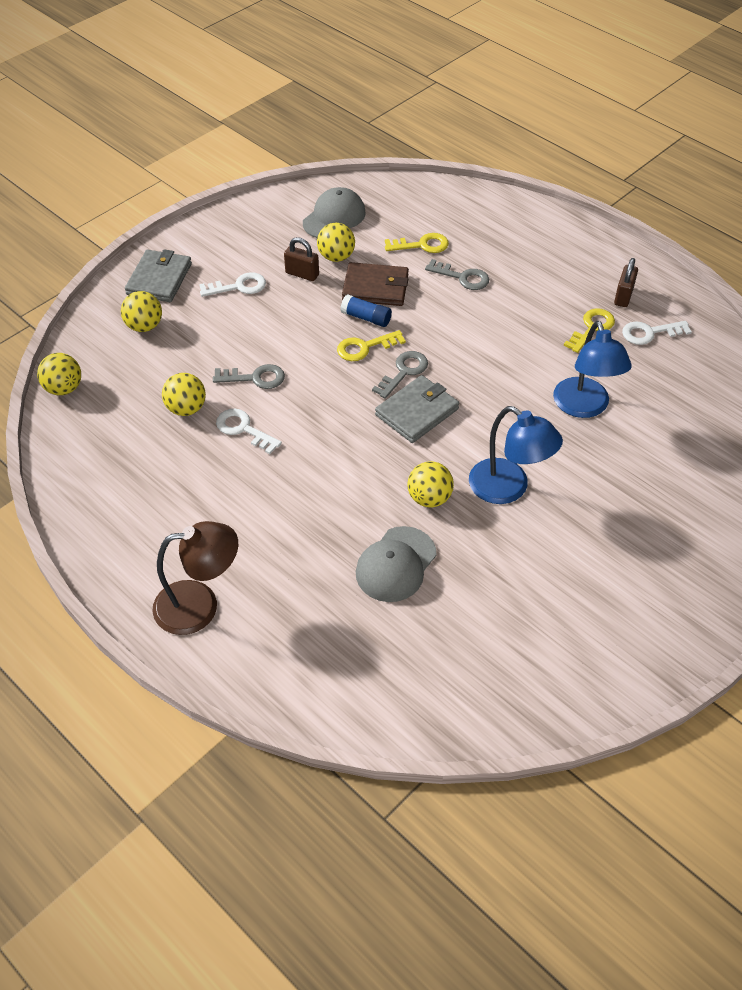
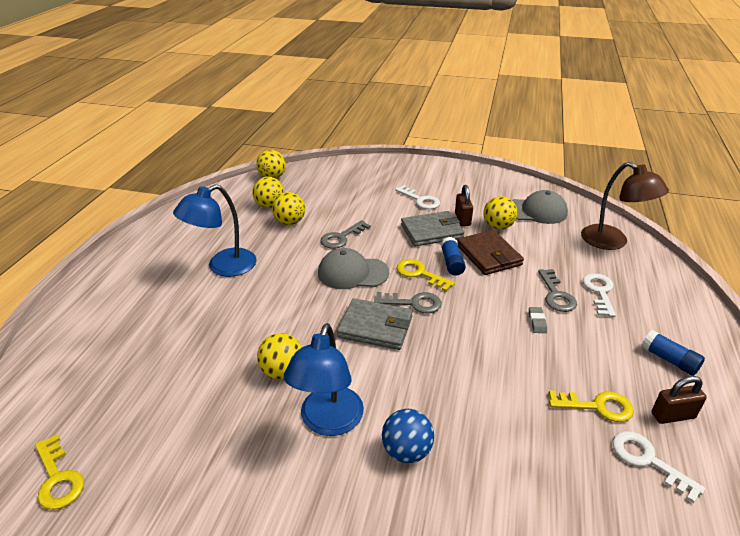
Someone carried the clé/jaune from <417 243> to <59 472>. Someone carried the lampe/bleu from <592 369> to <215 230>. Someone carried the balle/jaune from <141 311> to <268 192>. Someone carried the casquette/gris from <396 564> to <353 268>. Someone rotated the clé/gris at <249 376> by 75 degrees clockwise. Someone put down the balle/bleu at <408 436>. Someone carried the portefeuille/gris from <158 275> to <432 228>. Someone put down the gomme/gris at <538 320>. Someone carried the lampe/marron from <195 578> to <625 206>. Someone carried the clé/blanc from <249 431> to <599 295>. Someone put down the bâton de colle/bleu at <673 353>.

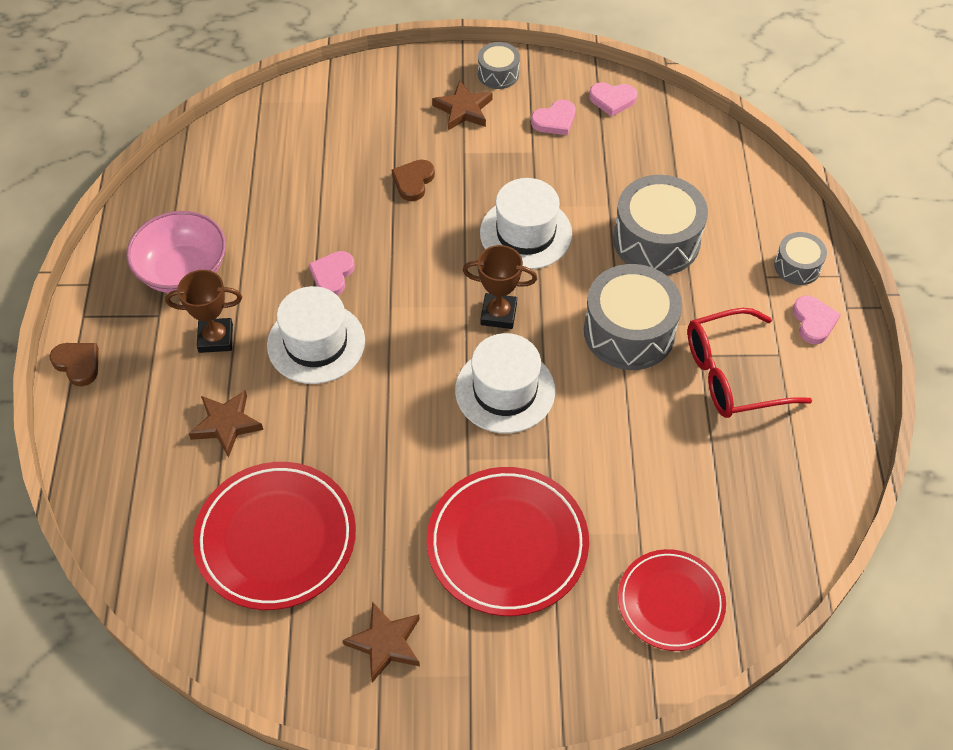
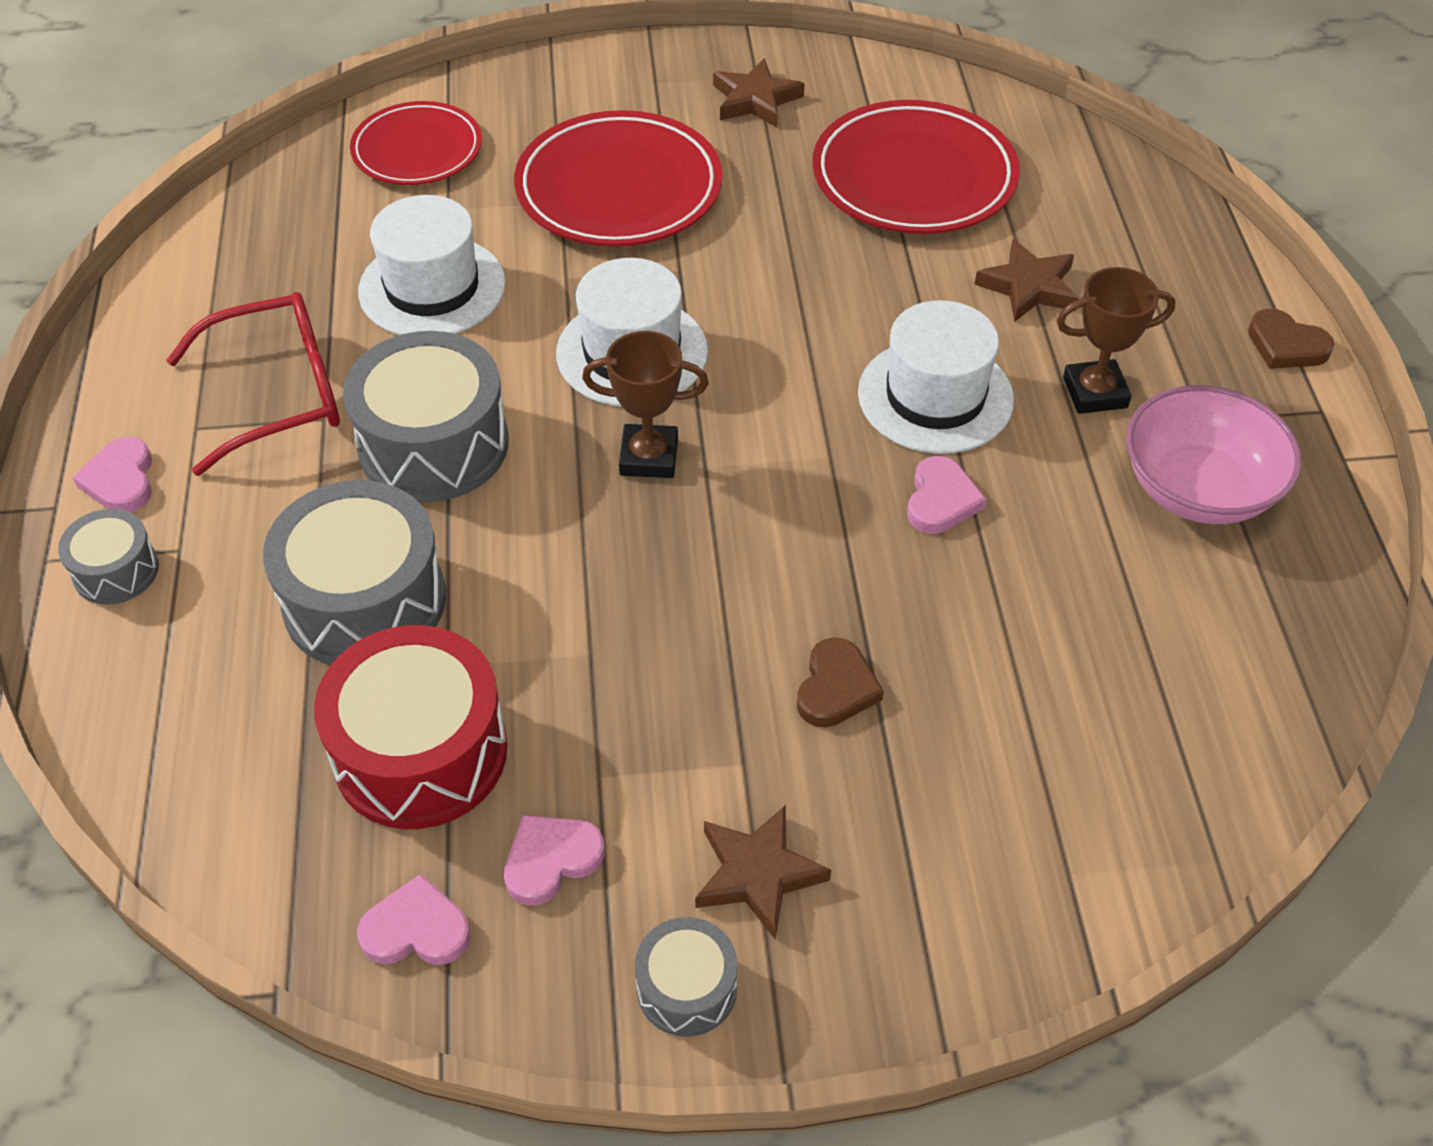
Someone put down the tambour/rouge at <410 727>. Someone carried the chapeau/blanc from <526 223> to <432 265>.

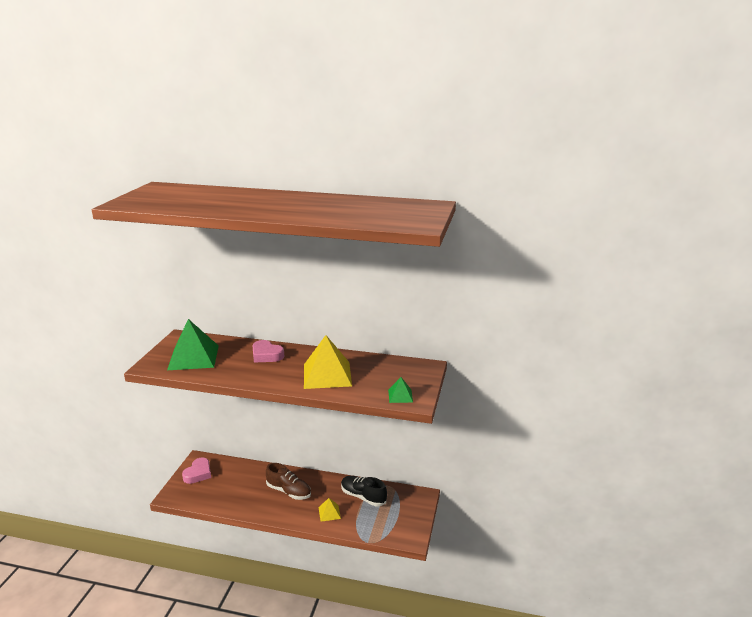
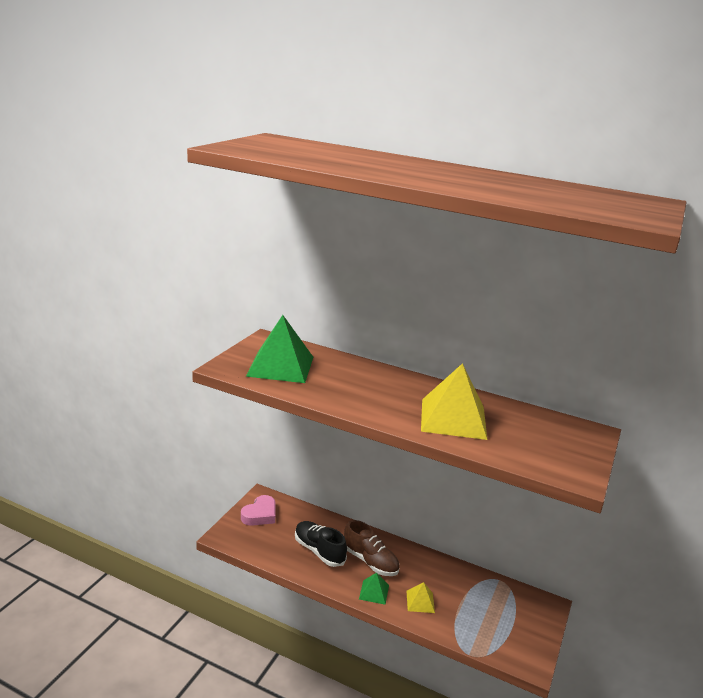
Someone carried the chaussure/noir from <364 491> to <321 544>. Someone carried the pyramide/vert from <400 390> to <374 589>. Someone took away the cœur/rose at <268 351>.

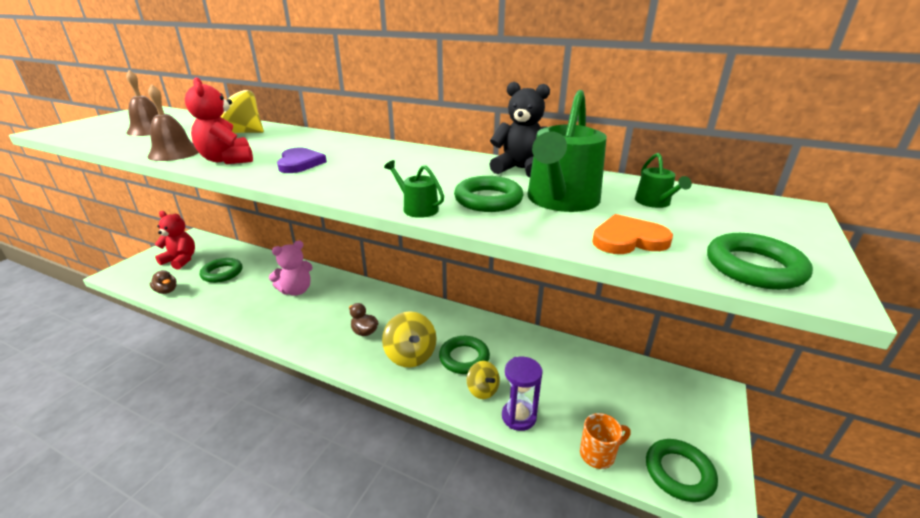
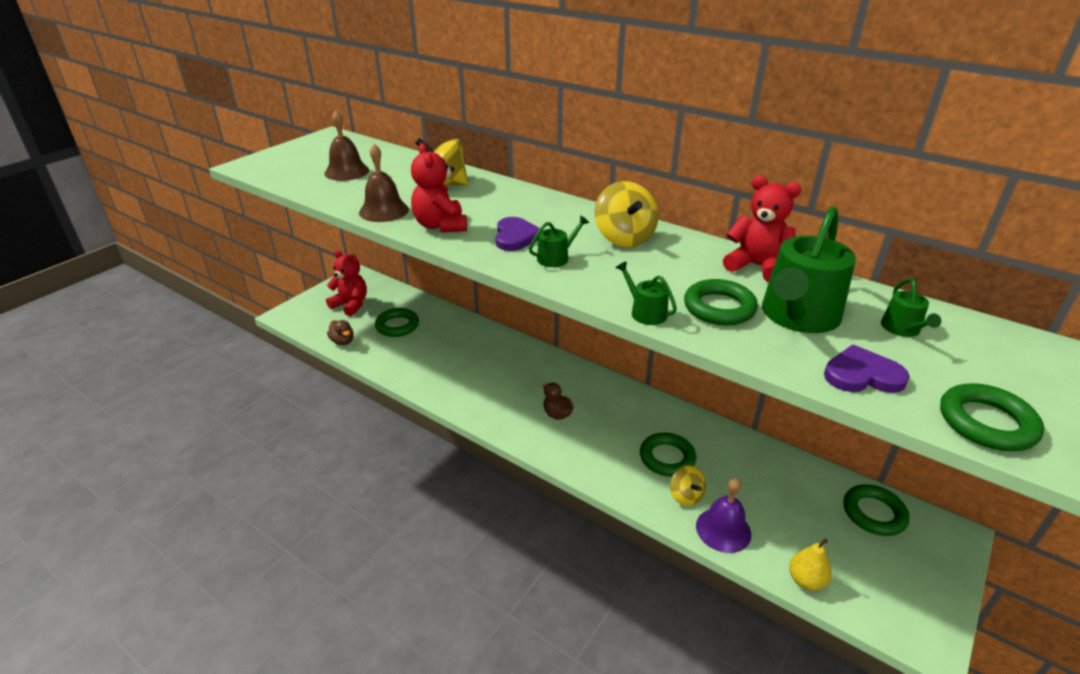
Someone put down the arrosoir/vert at <559 241>. Someone carried the toupie/jaune from <409 339> to <626 214>. Someone swapped the sablier/violet at <522 394> for the cloche/violet at <723 515>. Someone repainted the ours en peluche/noir at <519 130>, which became the ours en peluche/rouge at <762 228>. Someone swapped the tasse/orange at <605 441> for the poire/jaune at <810 564>. Someone repainted the cœur/orange at <632 234>, which became the cœur/violet at <867 369>. Someone carried the anneau/vert from <682 470> to <876 510>. Someone took away the ours en peluche/rose at <291 268>.

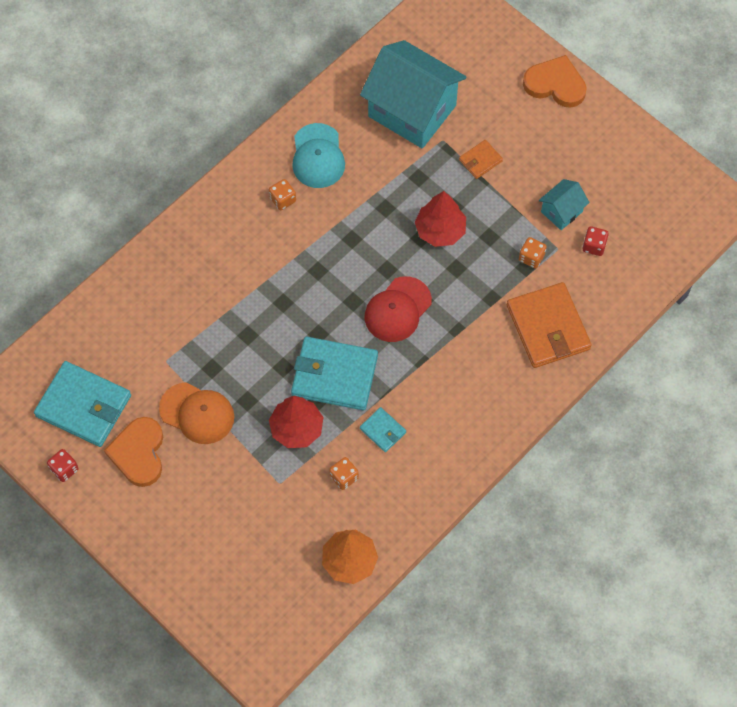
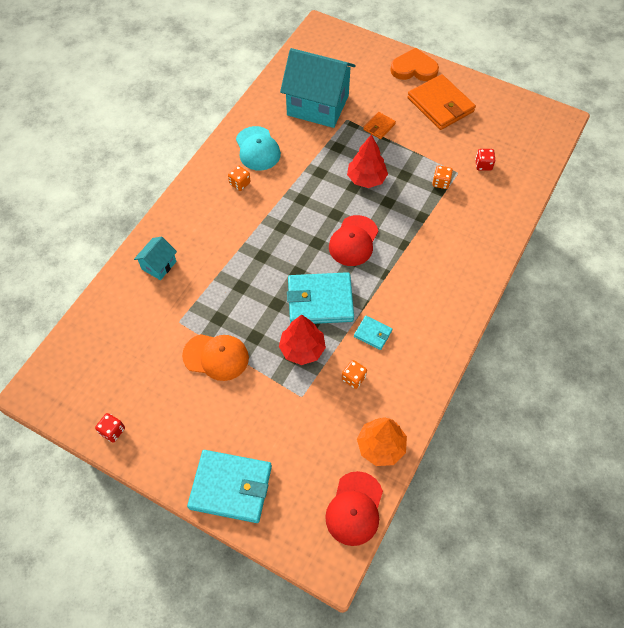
Someone carried the maison/turquoise from <564 204> to <155 258>. Someone carried the portefeuille/turquoise from <82 404> to <229 486>. Someone put down the casquette/rouge at <354 508>. Someone carried the portefeuille/orange from <549 325> to <441 102>. Someone took away the cœur/orange at <133 452>.

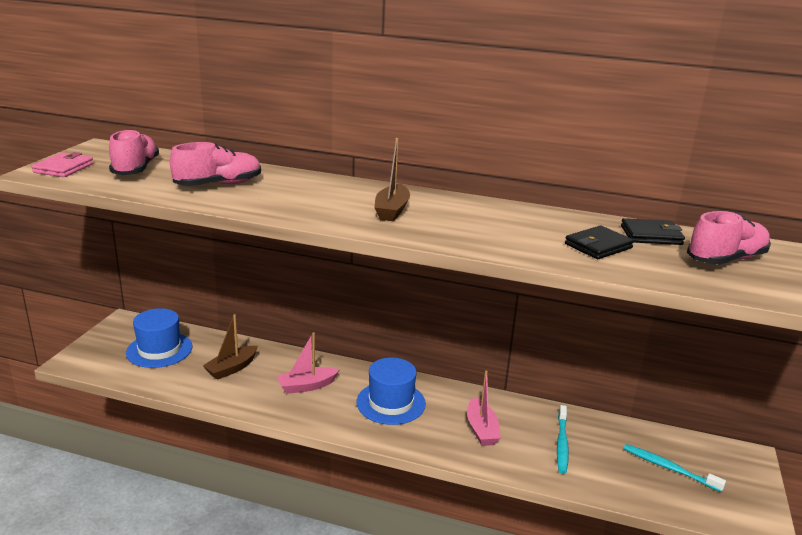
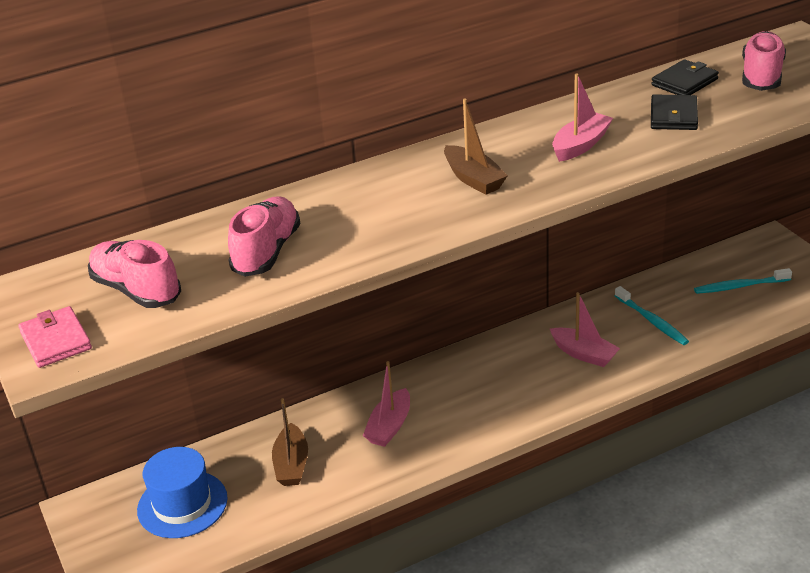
Someone put down the bateau/rose at <582 118>. Someone took away the chapeau/bleu at <391 391>.

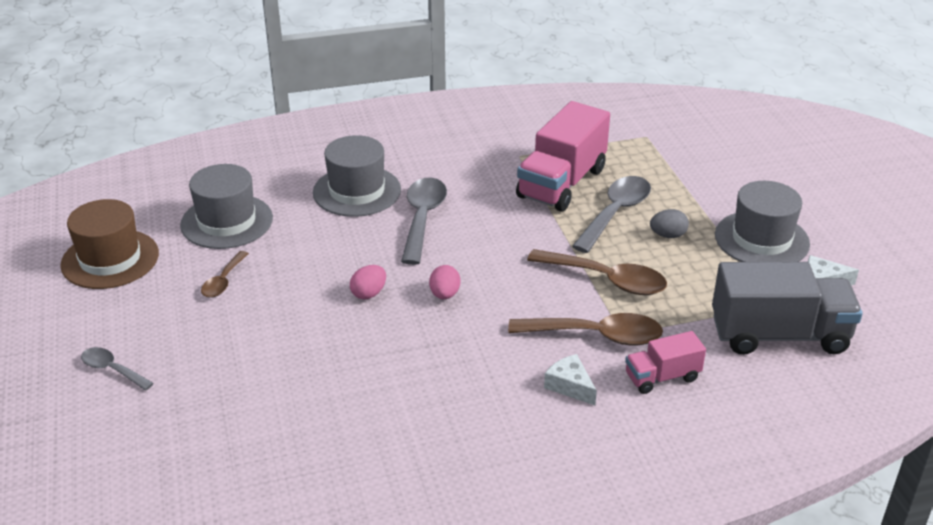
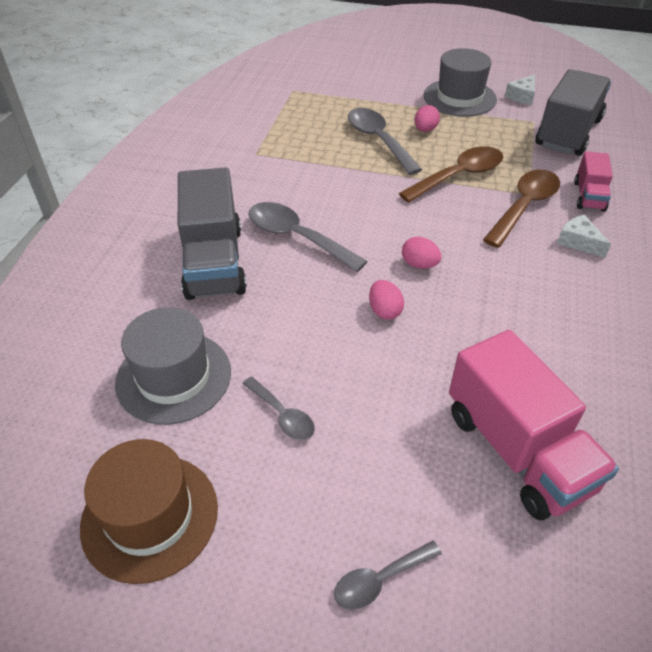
Someone swapped the chapeau/gris at <357 176> for the camion/gris at <212 233>. Someone repainted the cuillère/marron at <225 274>, which became the cuillère/gris at <279 408>. Someone repainted the œuf/gris at <669 223>, which became the œuf/rose at <427 118>. Someone carried the camion/rose from <563 156> to <534 425>. Someone rotated the fromage/blanc at <570 379> by 60 degrees clockwise.

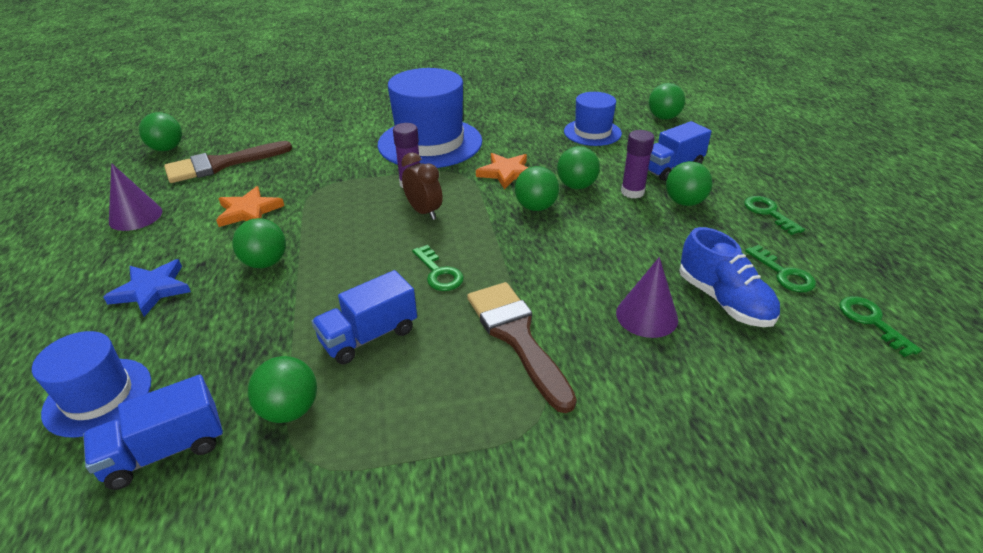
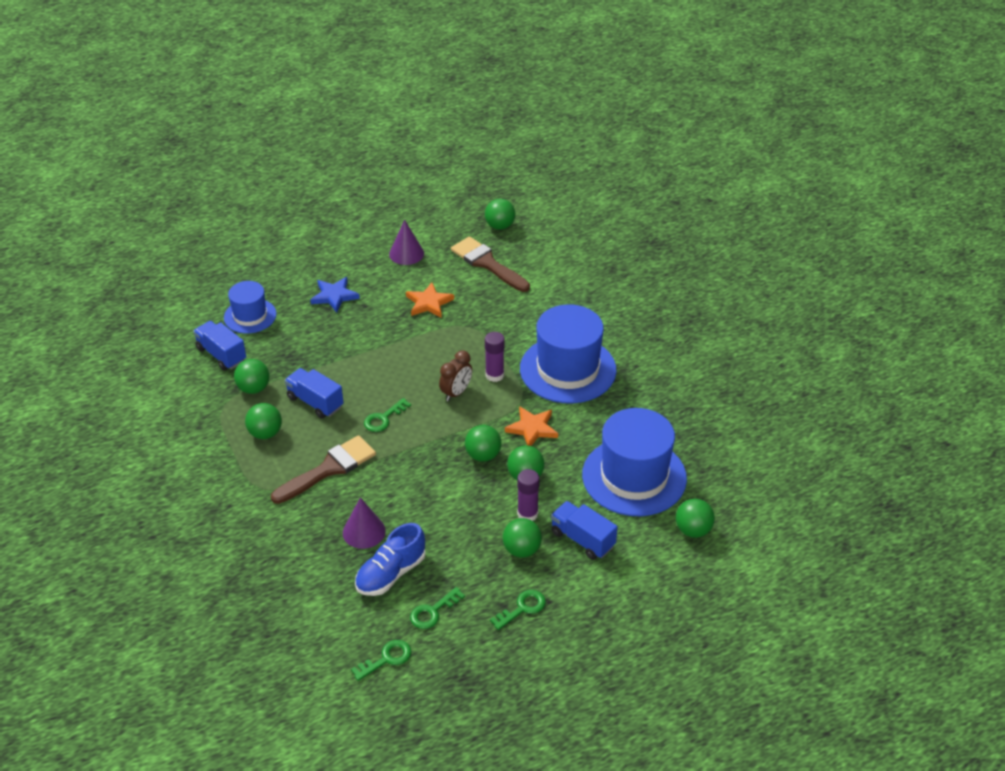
Someone carried the balle/vert from <259 243> to <263 421>. Someone scaled the chapeau/bleu at <593 119> by 1.78.

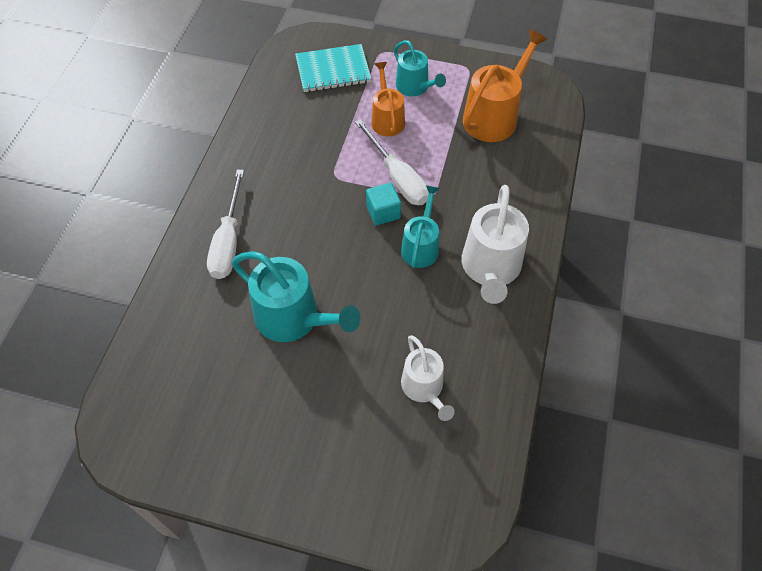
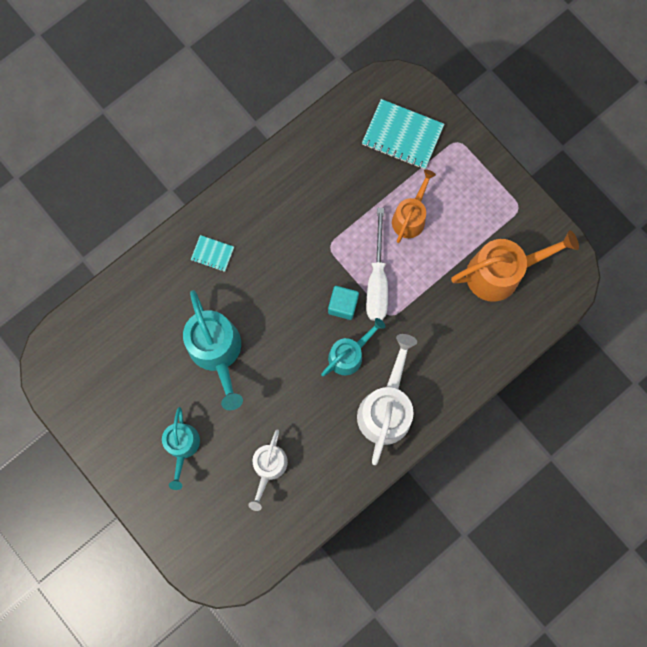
Someone carried the arrosoir/turquoise from <420 68> to <181 448>. Someone swapped the tournevis/blanc at <225 224> for the carnet/turquoise at <212 253>. Someone rotated the arrosoir/blanc at <495 244> by 150 degrees clockwise.

